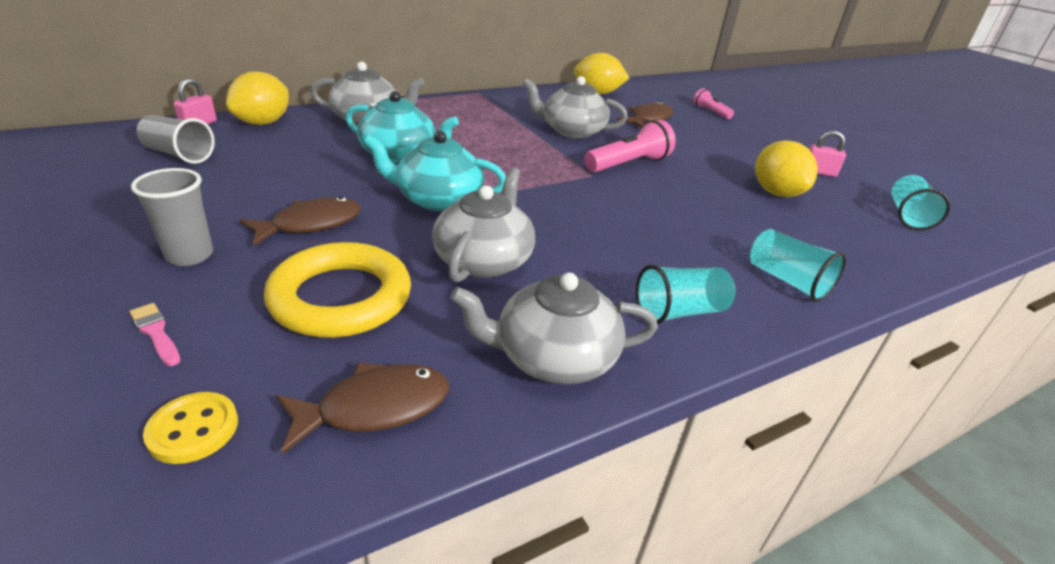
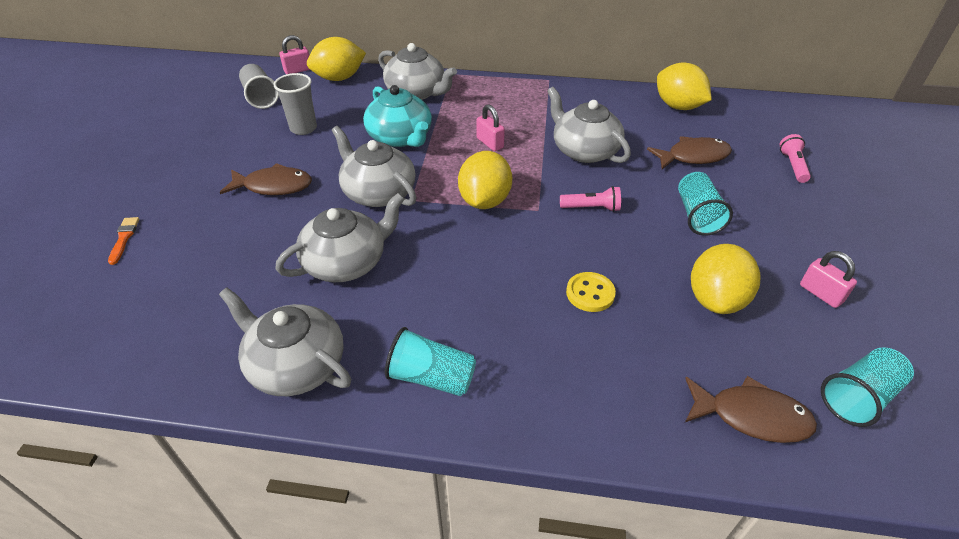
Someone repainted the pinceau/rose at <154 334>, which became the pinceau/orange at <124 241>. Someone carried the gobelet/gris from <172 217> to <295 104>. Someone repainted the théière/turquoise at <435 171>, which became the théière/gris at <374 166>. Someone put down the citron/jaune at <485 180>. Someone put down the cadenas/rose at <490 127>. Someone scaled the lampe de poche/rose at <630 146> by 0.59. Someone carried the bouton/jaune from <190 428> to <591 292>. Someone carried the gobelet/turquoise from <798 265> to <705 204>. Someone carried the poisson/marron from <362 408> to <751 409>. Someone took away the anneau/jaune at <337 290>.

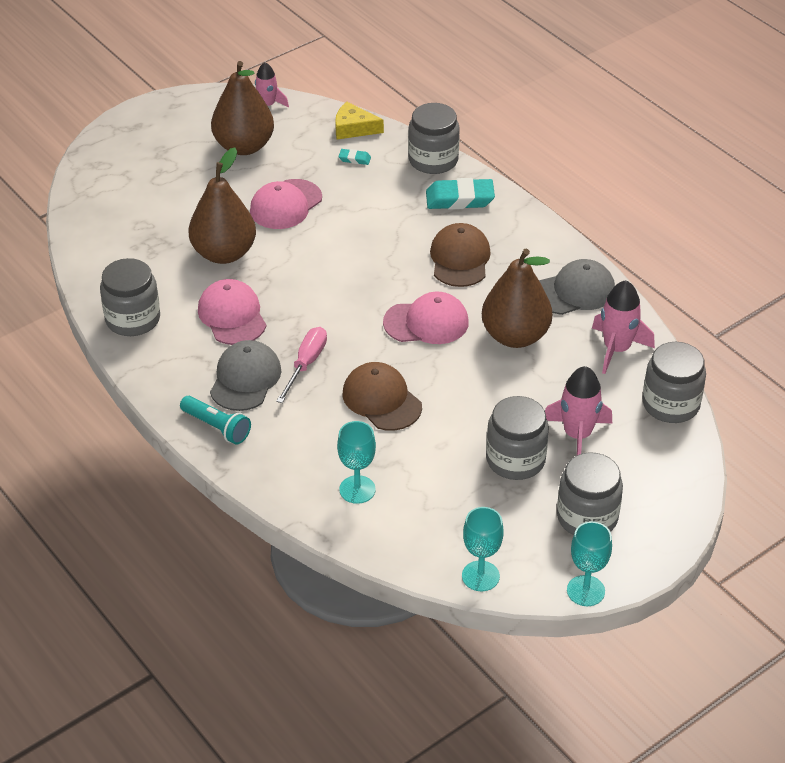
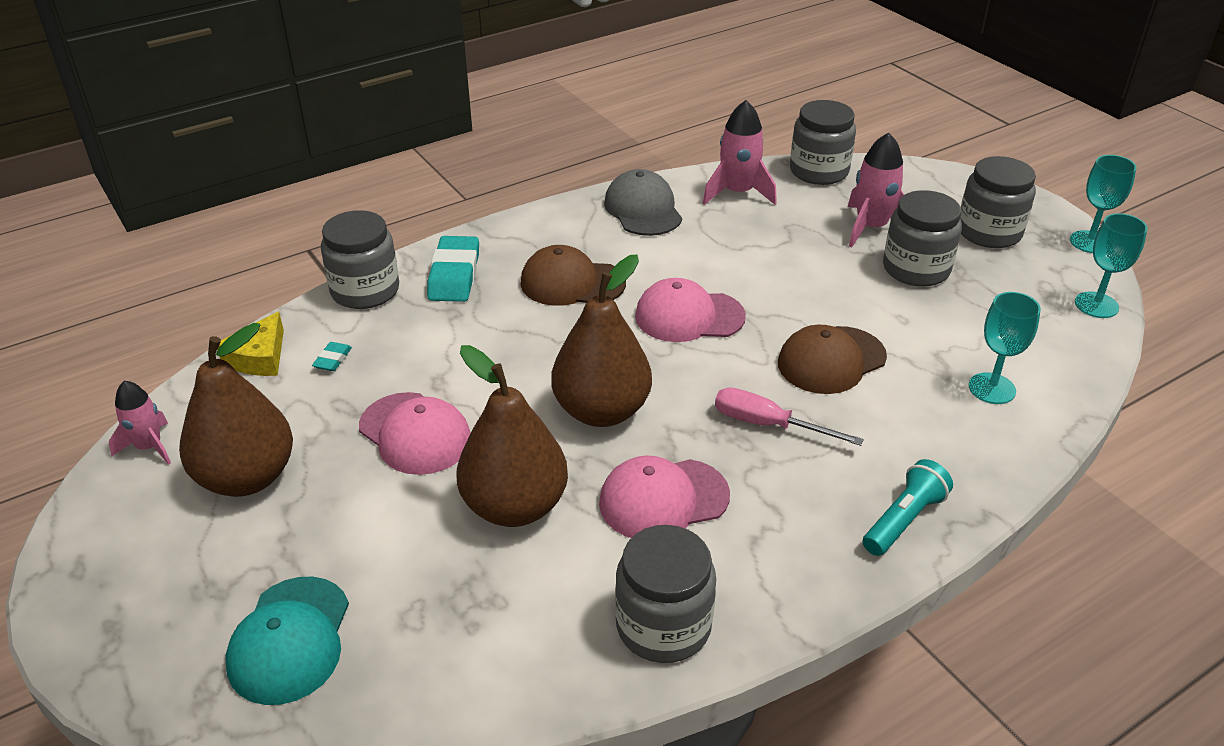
Someone put down the casquette/turquoise at <287 641>. Someone carried the poire/marron from <517 298> to <601 340>. Someone rotated the casquette/rose at <426 318> by 90 degrees counterclockwise. Someone took away the casquette/gris at <245 375>.

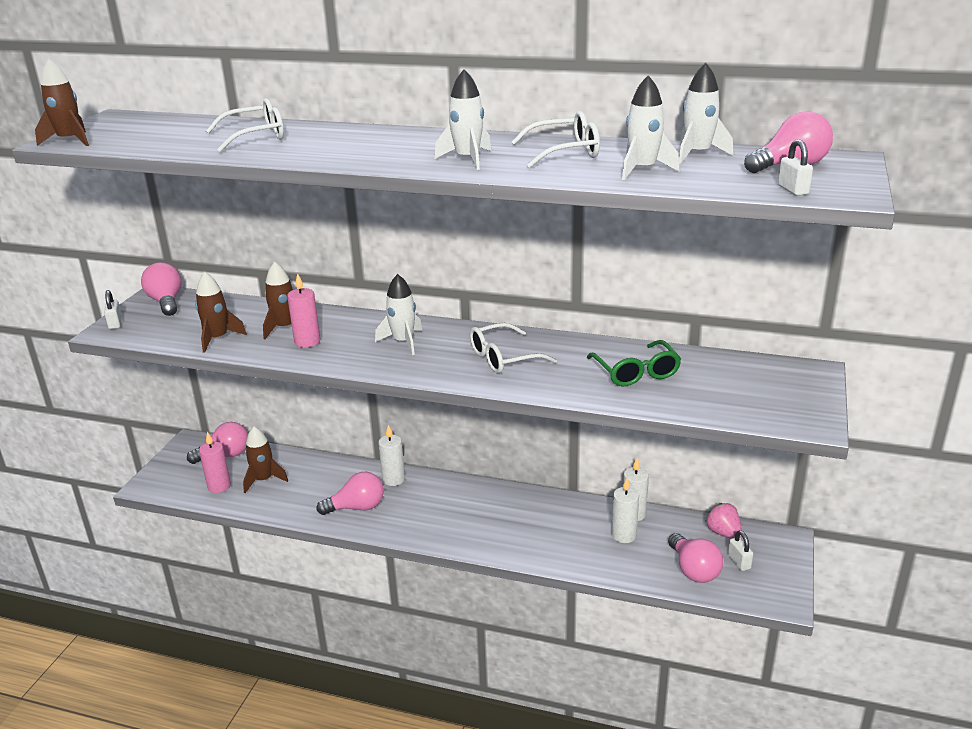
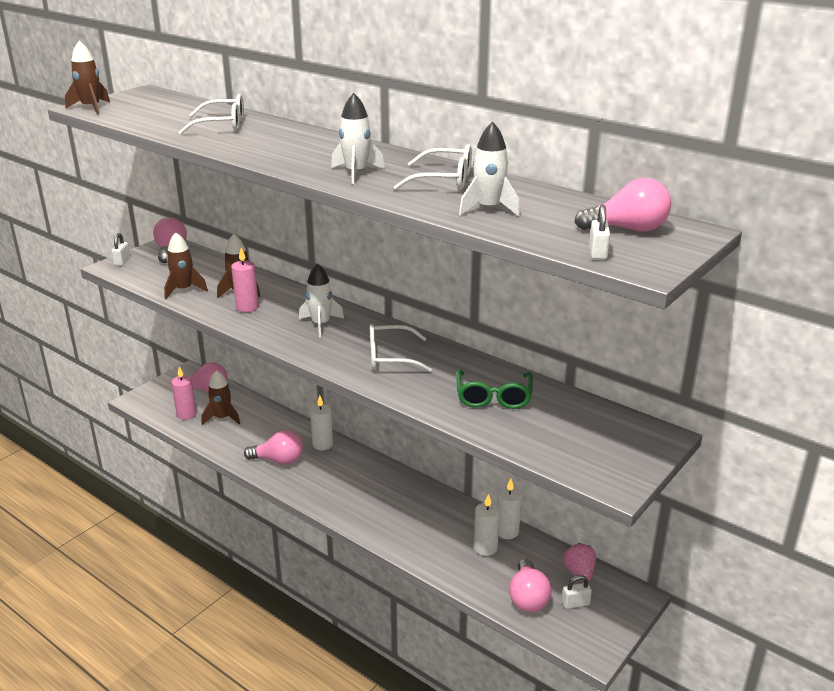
Someone rotated the cadenas/blanc at <740 550> by 75 degrees clockwise. Someone took away the fusée/blanc at <706 113>.

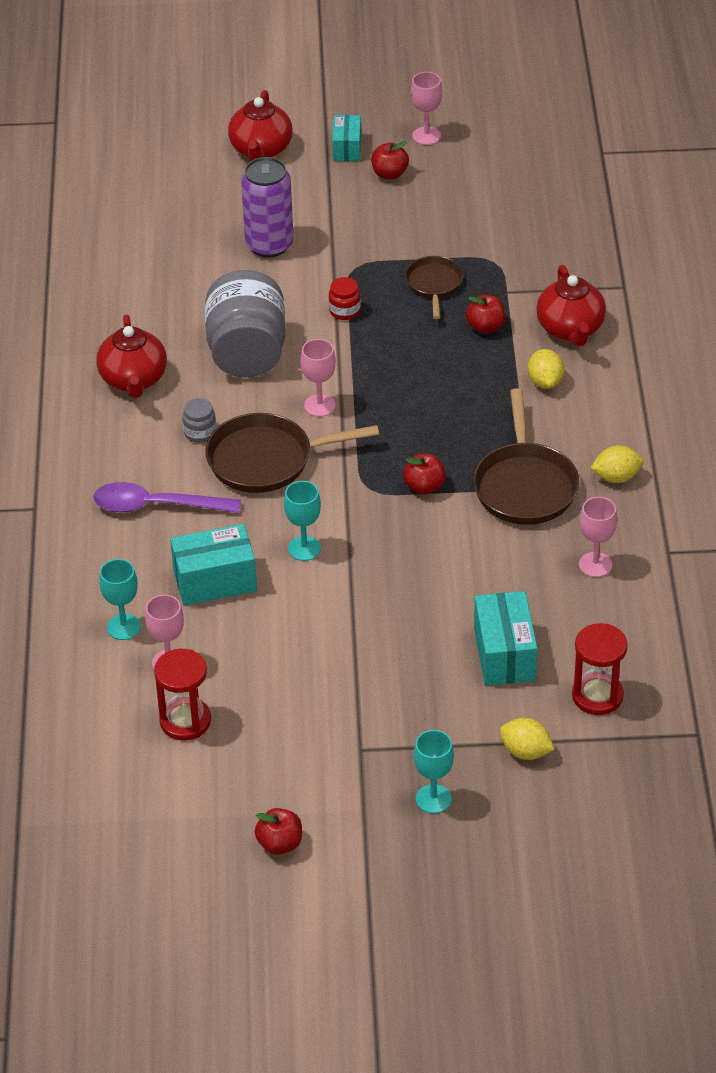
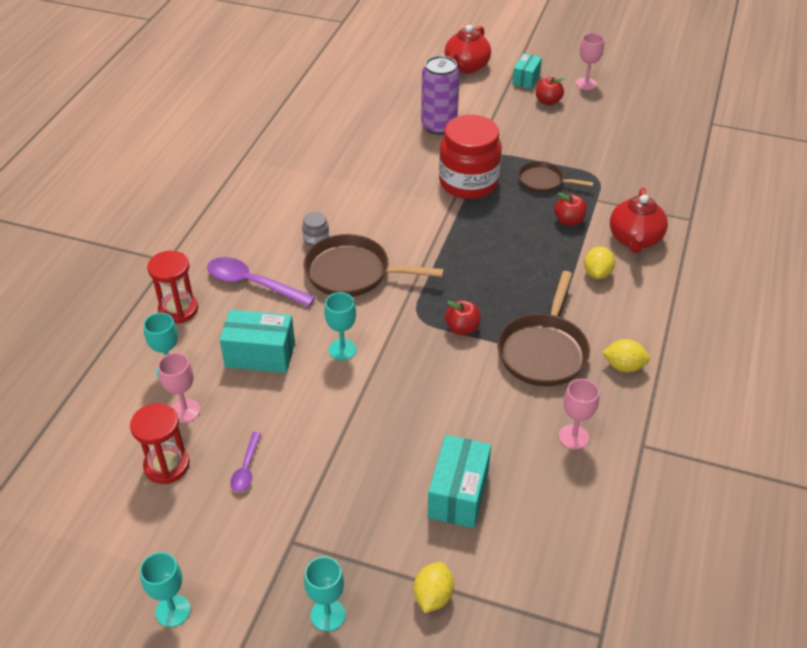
Someone swapped the pomme/rouge at <278 831> for the verre à pied/turquoise at <165 589>. Someone carried the sablier/rouge from <600 669> to <172 287>. Someone put down the cuillère/violet at <245 462>. Someone rotated the citron/jaune at <527 739> by 60 degrees clockwise. Someone scaled the bocal/rouge at <345 298> by 2.46. Someone rotated the poêle/marron at <434 287> by 90 degrees counterclockwise. Someone took away the théière/rouge at <131 356>. Someone took away the bocal/gris at <245 324>. Someone took away the verre à pied/rose at <318 378>.

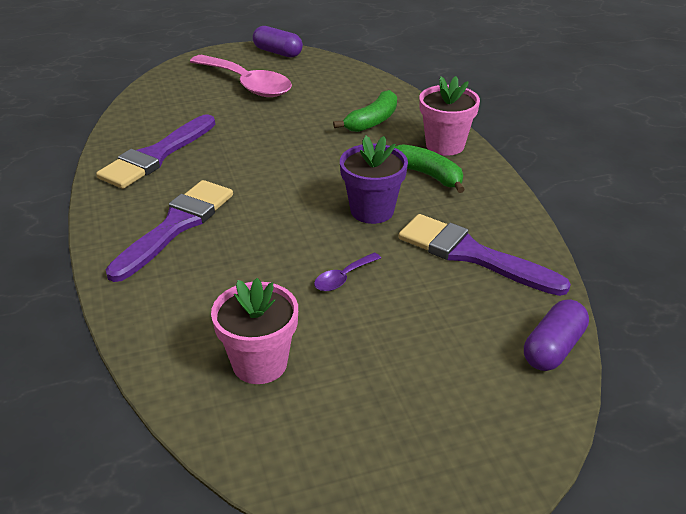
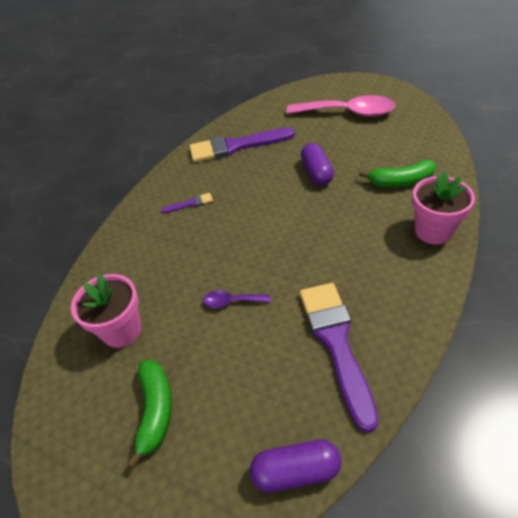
Someone carried the banane/vert from <430 168> to <149 414>. Someone scaled the pinceau/violet at <169 231> by 0.43. Someone rotated the cuillère/rose at <241 76> by 75 degrees counterclockwise. Someone carried the gélule/violet from <278 42> to <317 164>. Someone took away the pot de fleurs/violet at <374 180>.

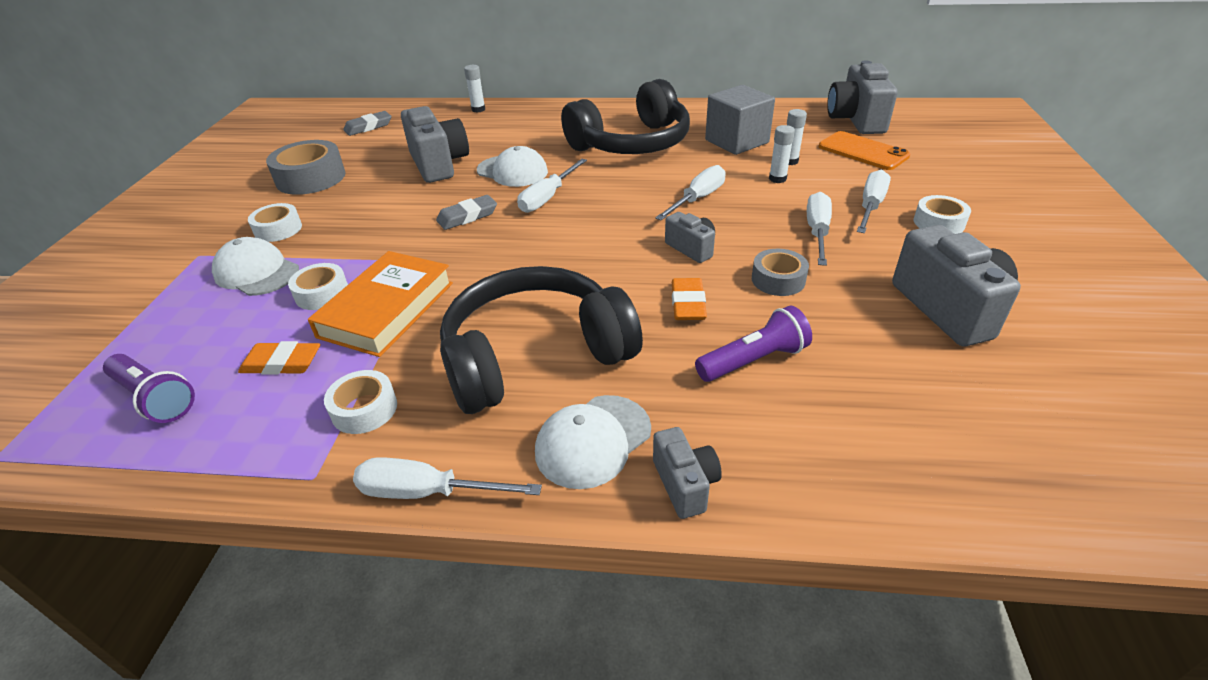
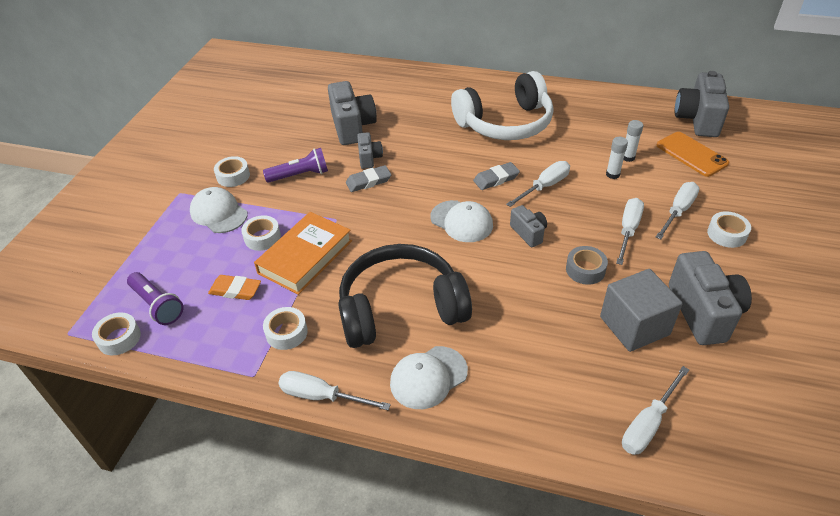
Someone put down the ruban adhésif/blanc at <116 334>. Someone carried the lampe de poche/violet from <753 344> to <295 165>. Someone carried the appareil photo/gris from <687 473> to <370 150>. Someone carried the casquette/blanc from <512 166> to <461 221>. Someone repainted the casque audio/noir at <625 116>, which became the casque audio/blanc at <502 105>. Someone carried the gomme/gris from <367 123> to <496 176>. Someone carried the cube/gris from <740 120> to <641 310>. Someone carried the tournevis/blanc from <552 186> to <655 410>. Someone took away the ruban adhésif/gris at <306 167>. Someone took away the bâton de colle/blanc at <474 89>. Someone took away the gomme/orange at <689 299>.

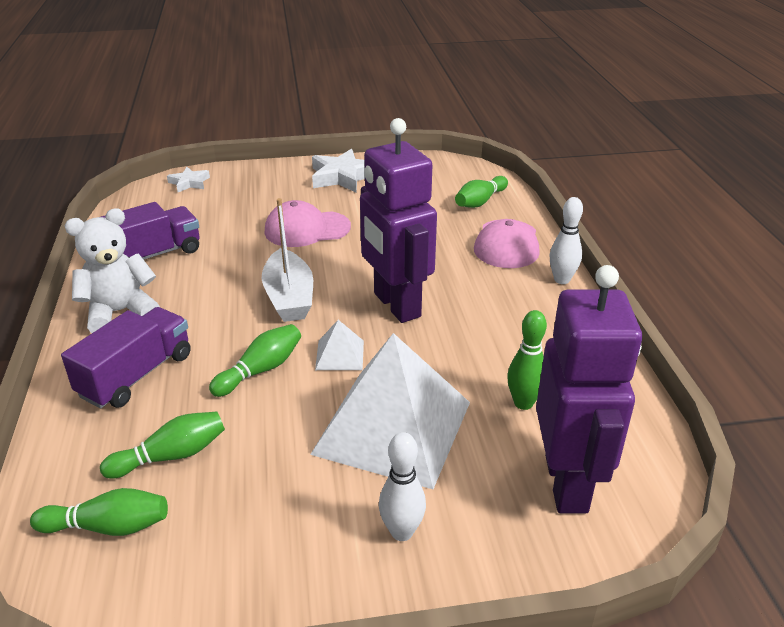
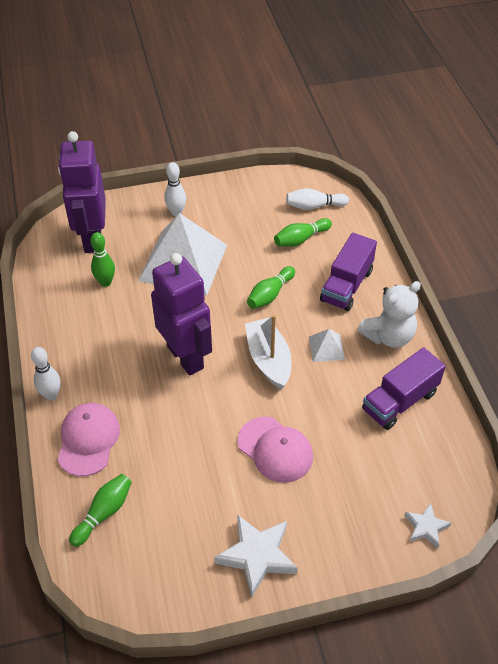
Someone rotated the casquette/rose at <308 223> by 60 degrees clockwise. Someone repainted the quille/vert at <99 512>, which became the quille/blanc at <317 199>. Someone carried the pyramide/blanc from <339 345> to <327 345>.

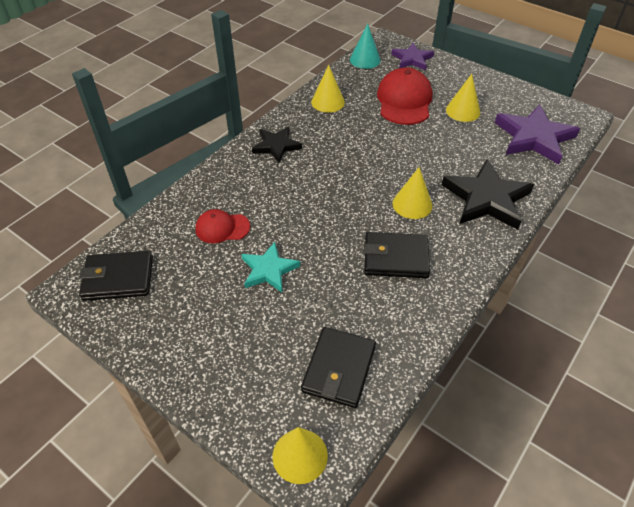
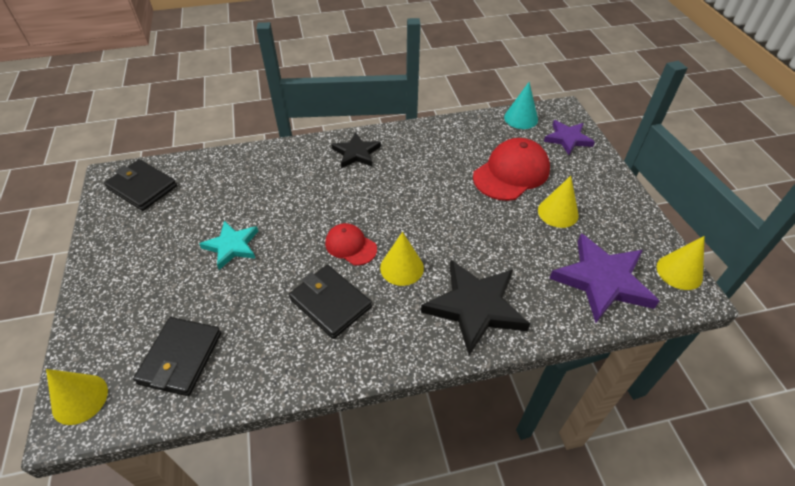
Someone rotated the portefeuille/noir at <338 367> by 45 degrees counterclockwise. Someone carried the casquette/rouge from <222 226> to <351 244>. Someone carried the cône/jaune from <328 89> to <681 263>.

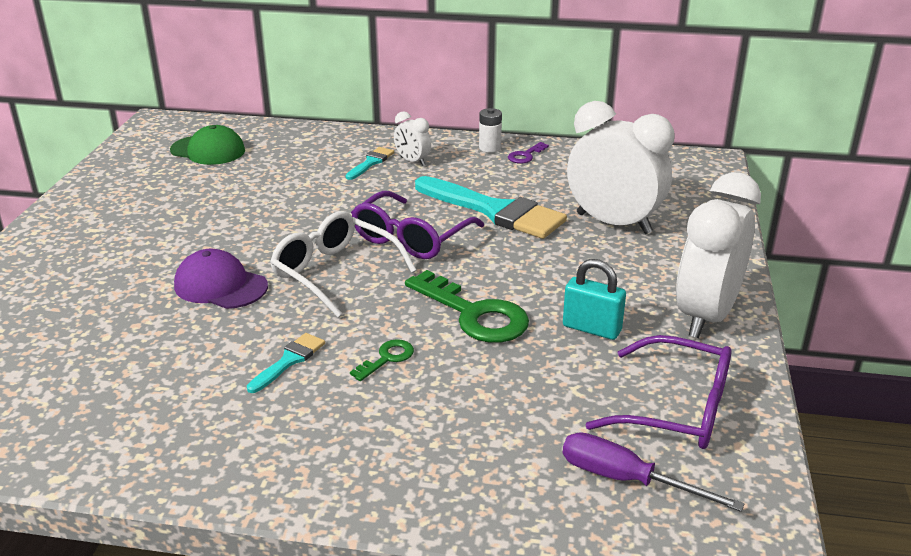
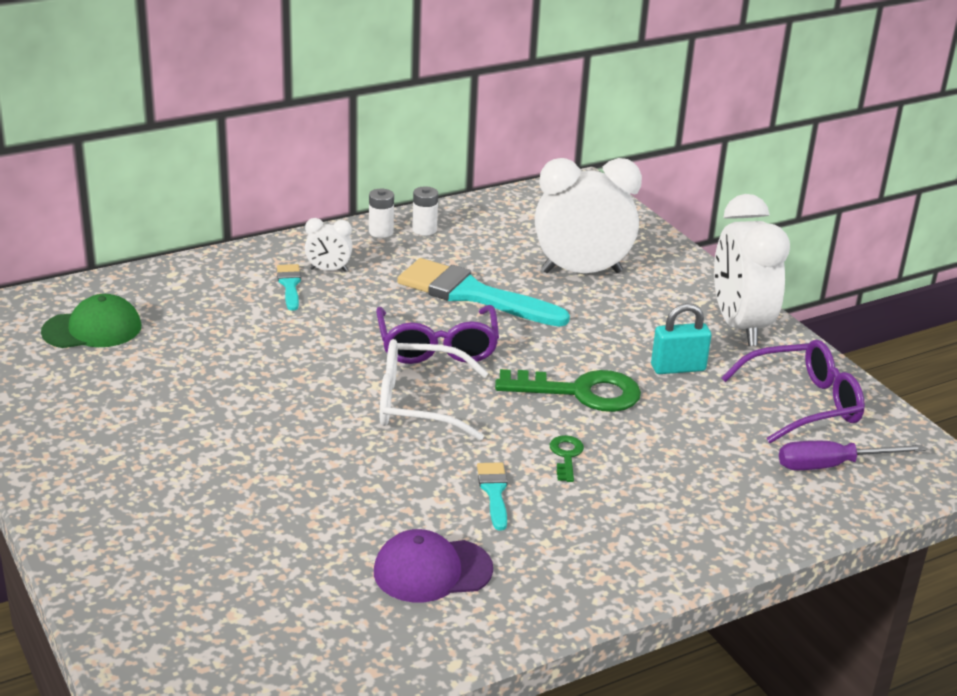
Someone carried the casquette/violet from <221 279> to <433 565>. Someone rotated the pinceau/turquoise at <491 207> by 150 degrees counterclockwise. Someone swapped the clé/violet at <528 153> for the pile/blanc at <425 211>.

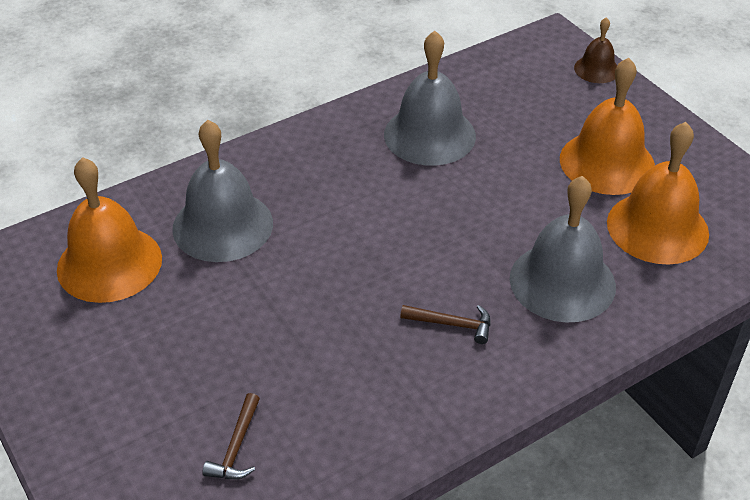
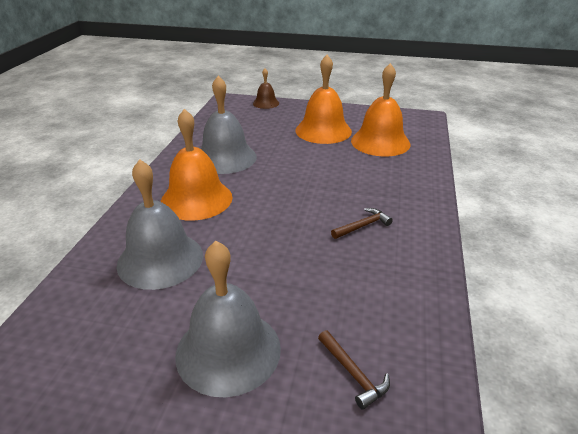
Someone carried the cloche/orange from <109 230> to <196 165>. Someone carried the cloche/gris from <563 249> to <228 319>.

